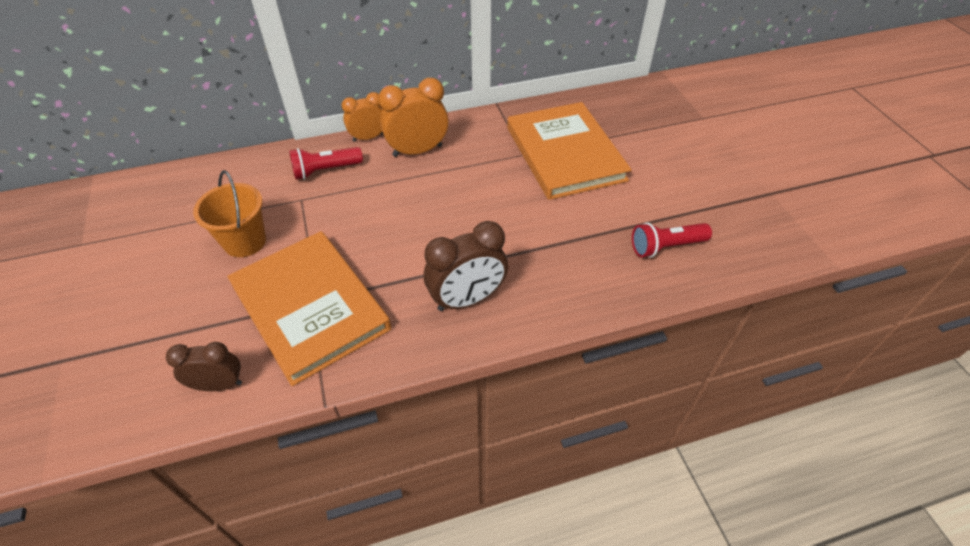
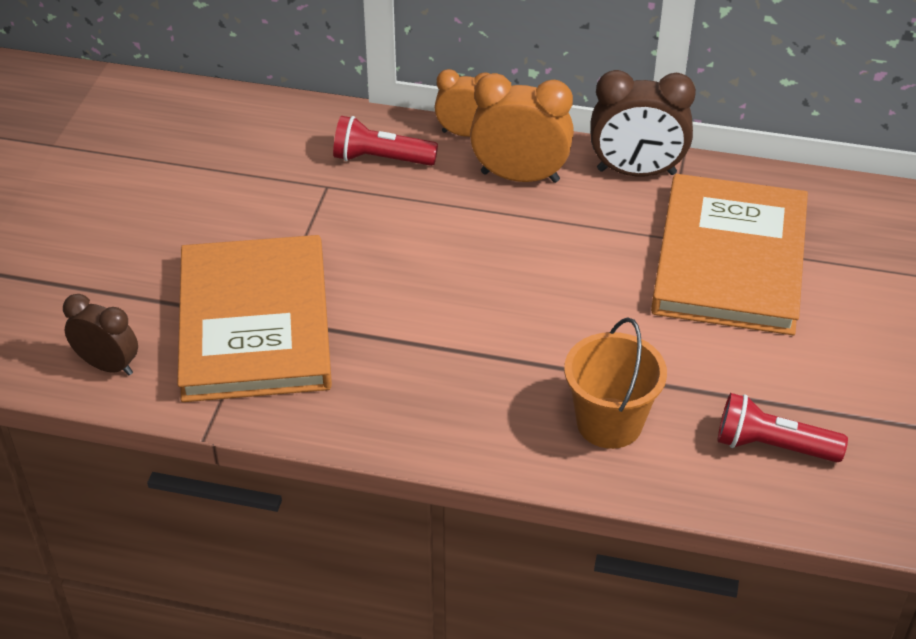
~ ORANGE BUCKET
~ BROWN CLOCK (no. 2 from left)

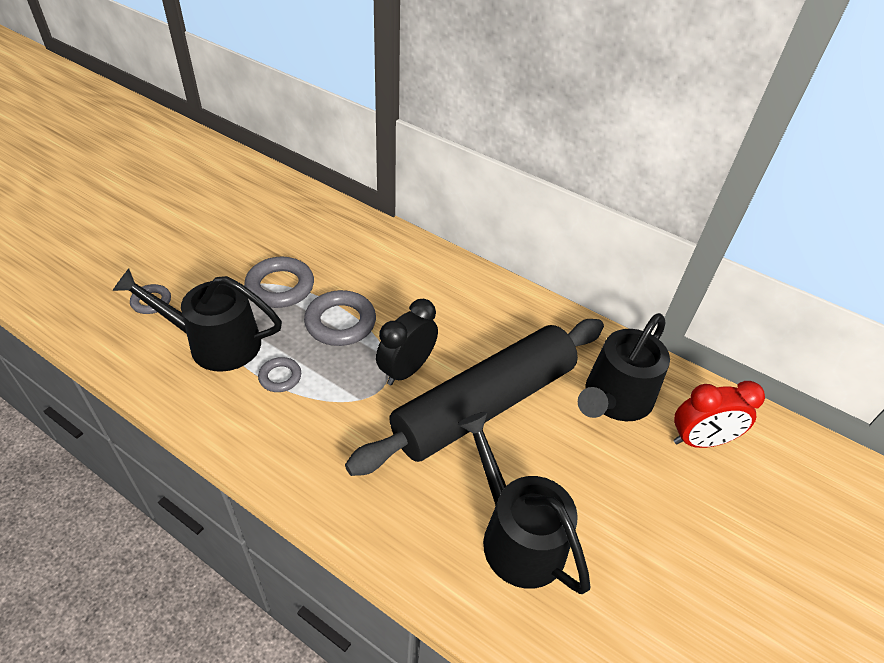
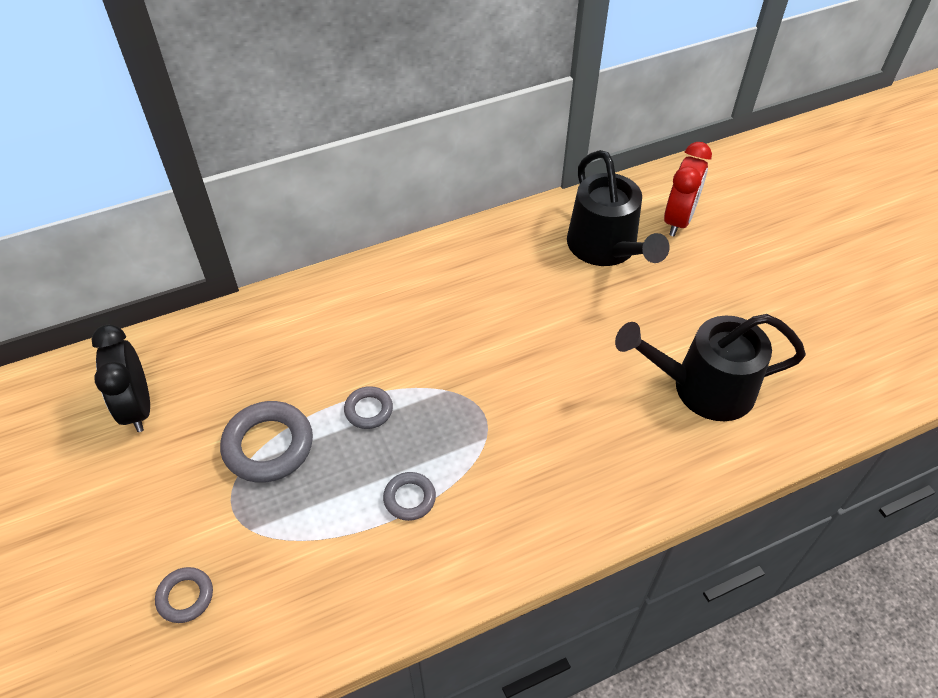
~ BLACK CLOCK
~ GREY RING (no. 4 from left in the first image) x0.55
- BLACK WATERING CAN (no. 1 from left)
- BLACK ROLLING PIN

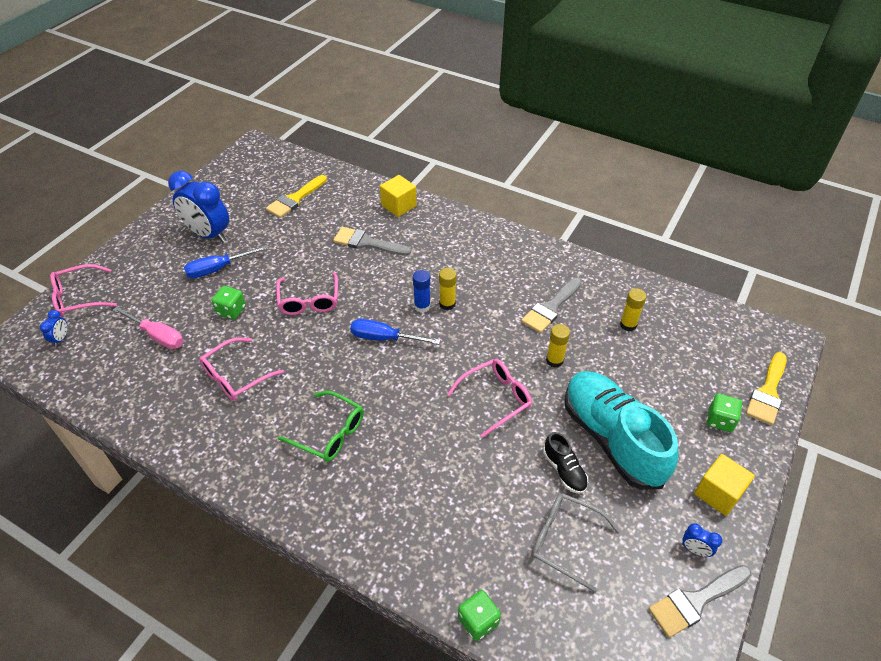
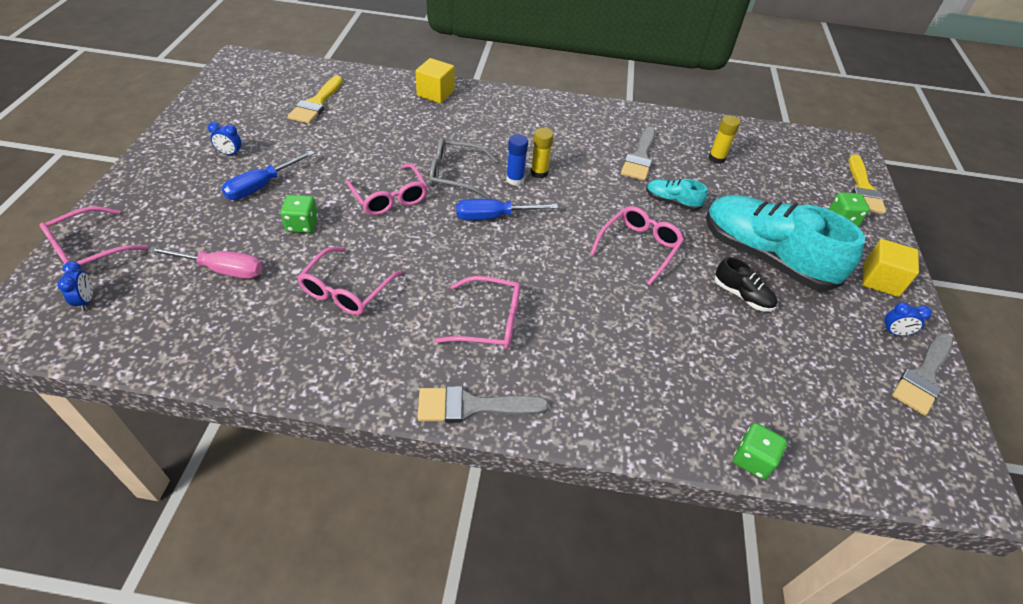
~ BLUE CLOCK (no. 2 from left) x0.41
~ GREY BRUSH (no. 1 from left)
~ GREY GLASSES
~ GREEN GLASSES to PINK GLASSES (no. 4 from left)
~ YELLOW GLUE STICK (no. 2 from left) to TURQUOISE SHOE (no. 1 from left)

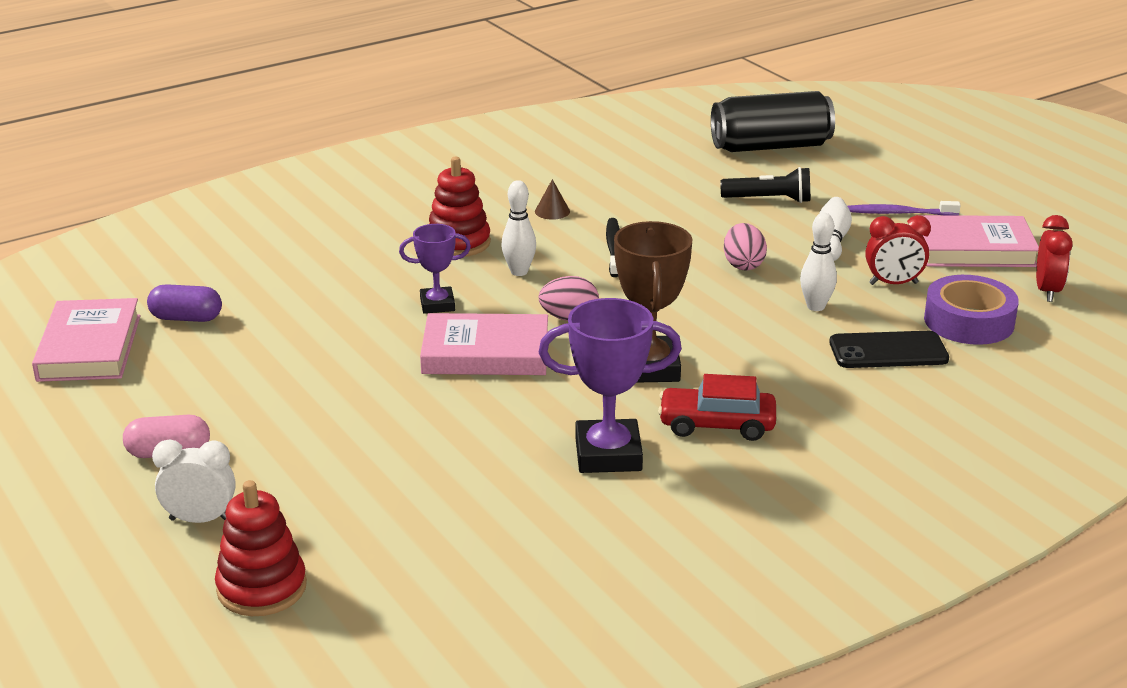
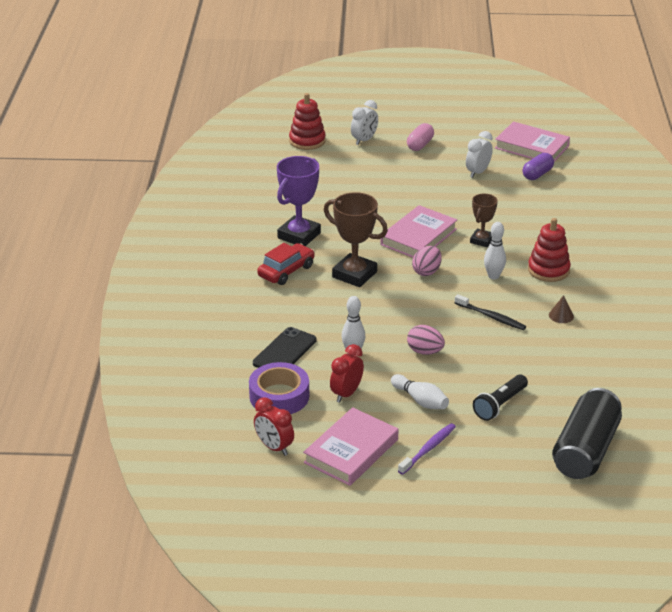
+ WHITE CLOCK (no. 2 from left)
~ PURPLE TROPHY (no. 1 from left) to BROWN TROPHY (no. 2 from left)

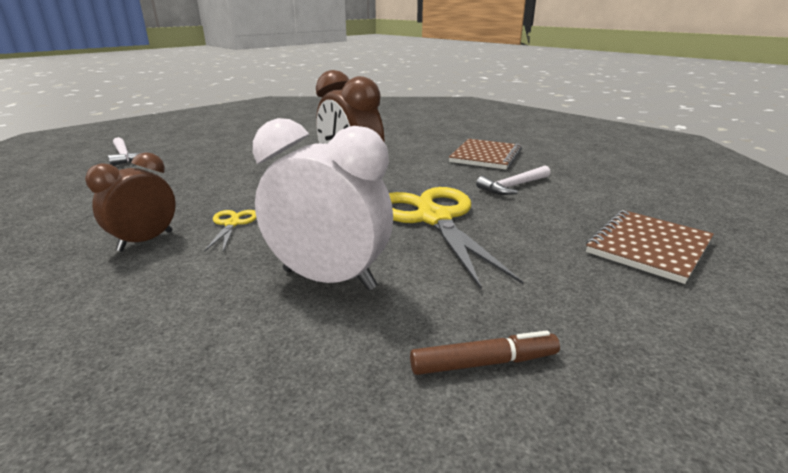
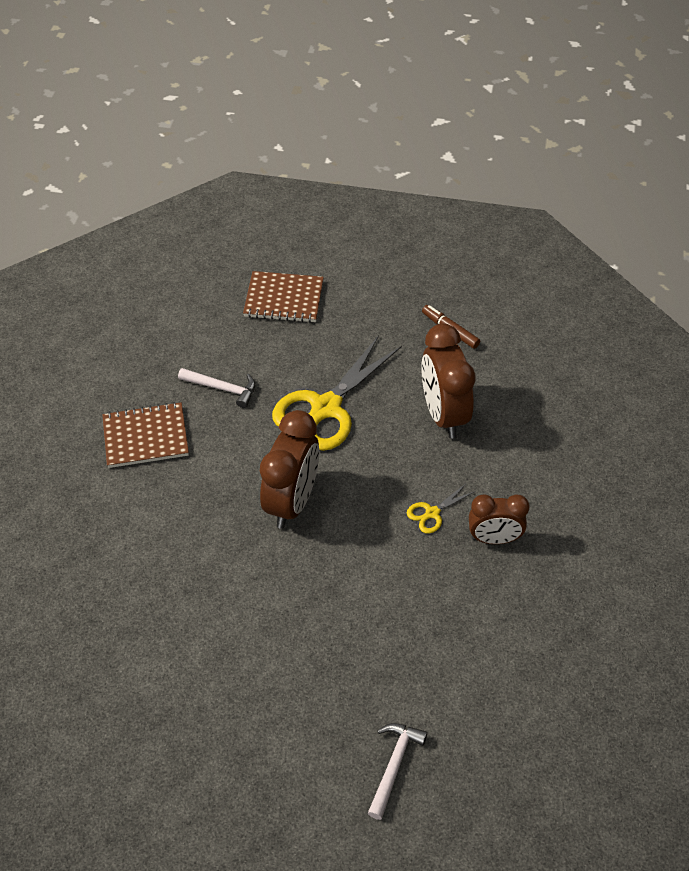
~ WHITE CLOCK to BROWN CLOCK (no. 2 from left)

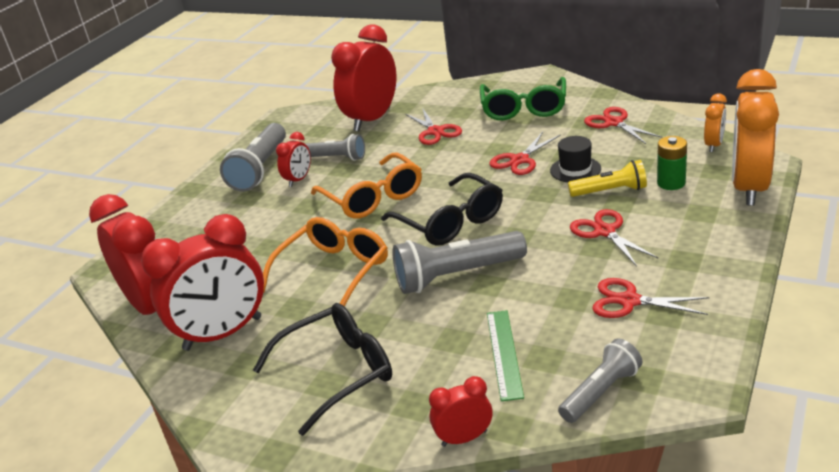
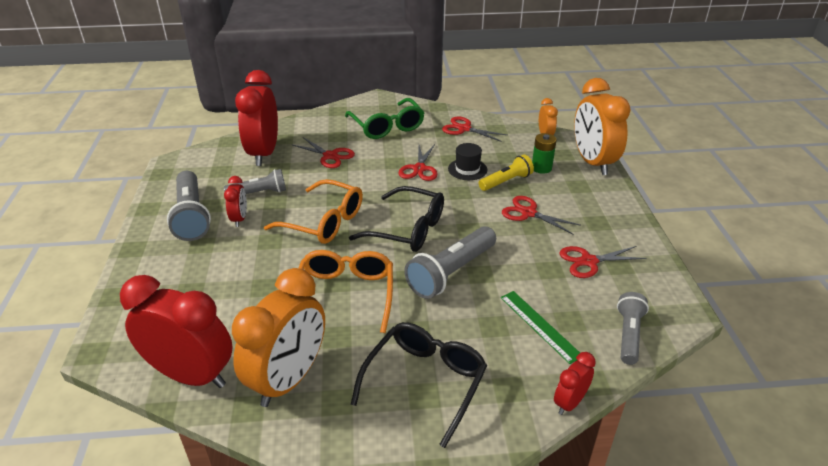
~ RED CLOCK (no. 2 from left) to ORANGE CLOCK (no. 1 from left)

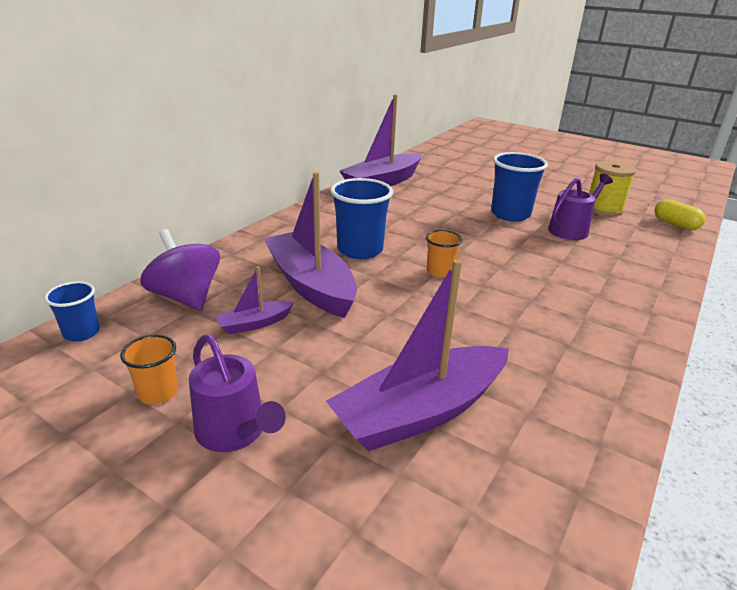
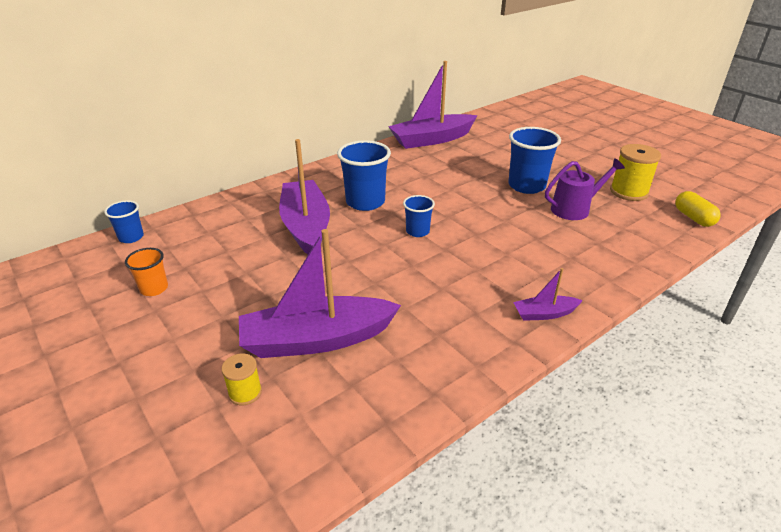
+ YELLOW SPOOL (no. 1 from left)
~ ORANGE CUP (no. 2 from left) to BLUE CUP (no. 3 from left)
~ PURPLE BOAT (no. 1 from left in the first image) to PURPLE BOAT (no. 4 from left)
- PURPLE SPINNING TOP
- PURPLE WATERING CAN (no. 1 from left)

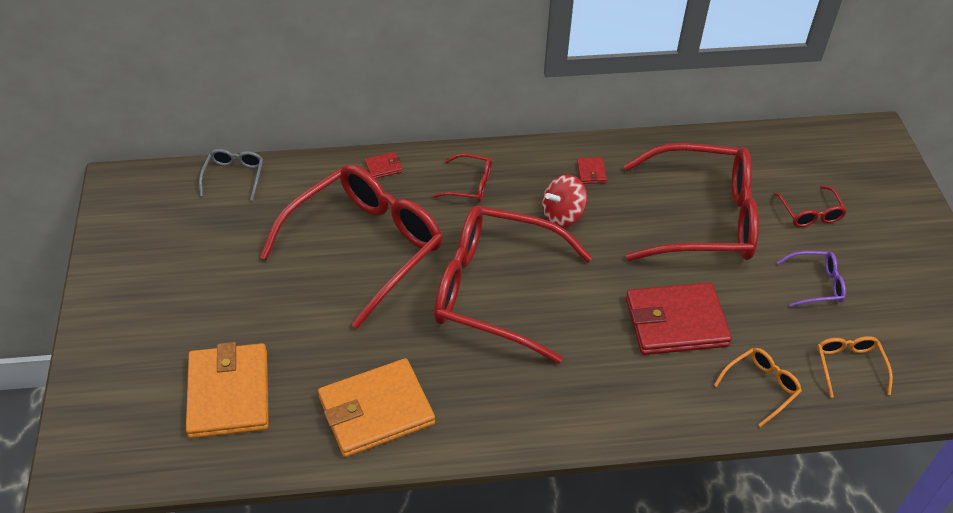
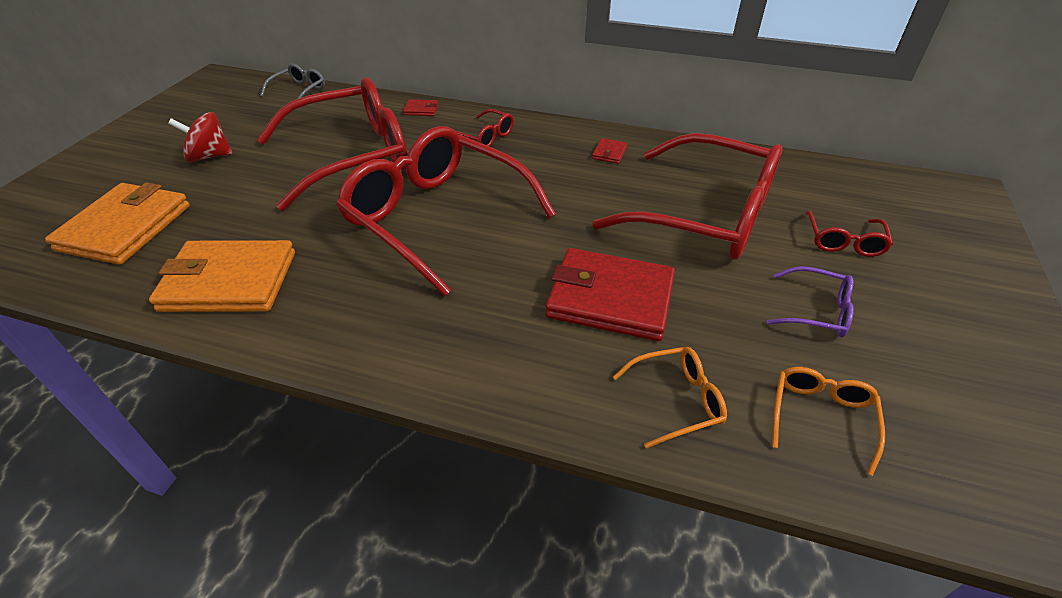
~ RED SPINNING TOP

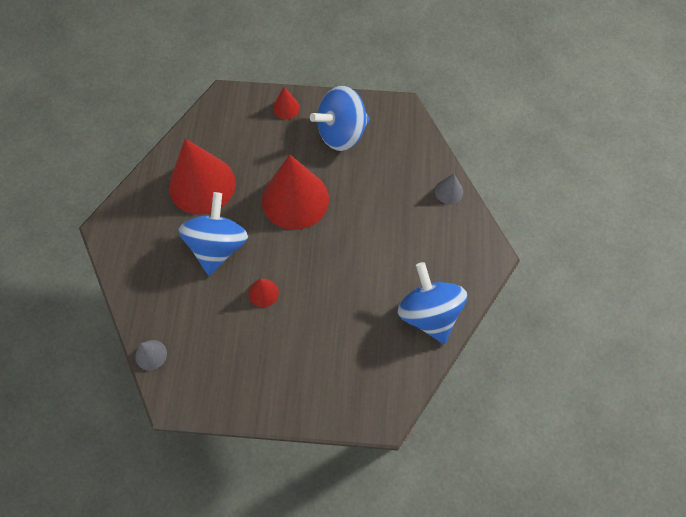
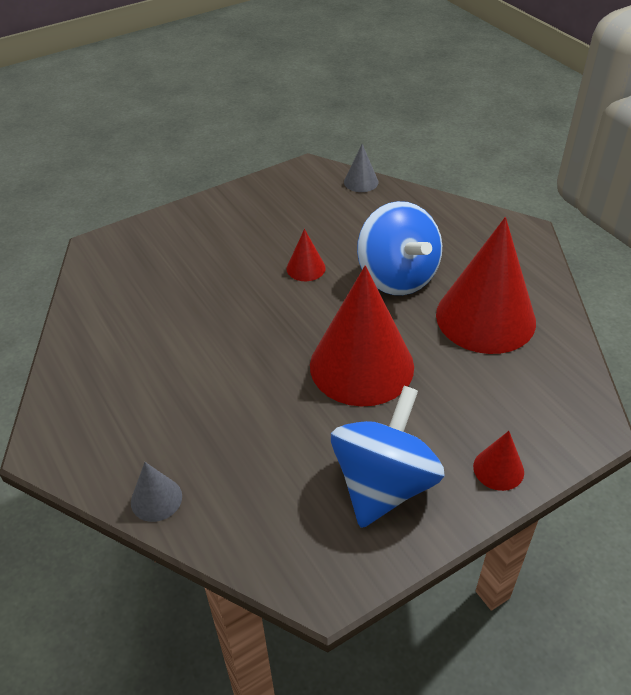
- BLUE SPINNING TOP (no. 3 from left)

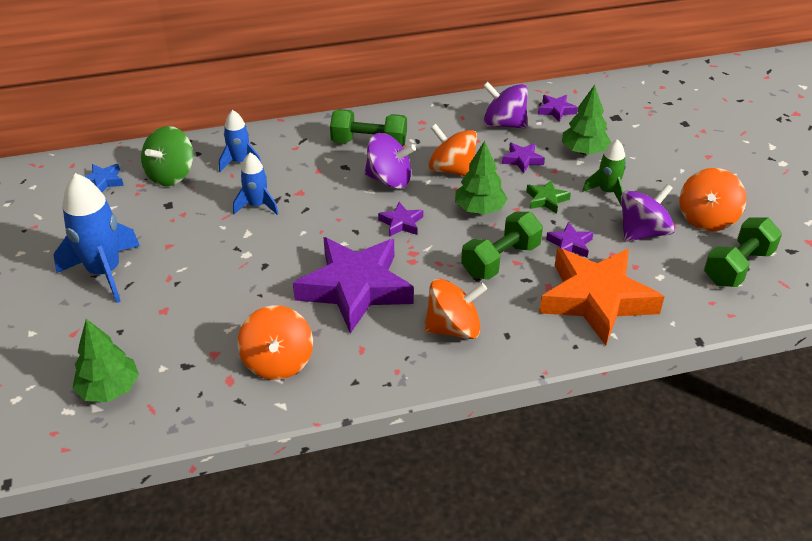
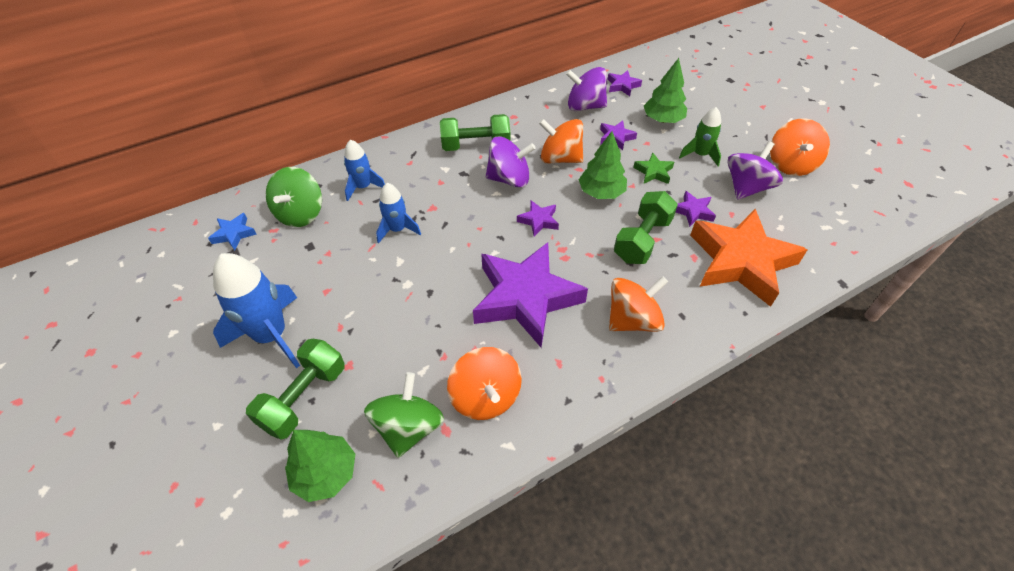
~ GREEN DUMBBELL (no. 3 from left in the first image) to GREEN DUMBBELL (no. 1 from left)
+ GREEN SPINNING TOP (no. 2 from left)

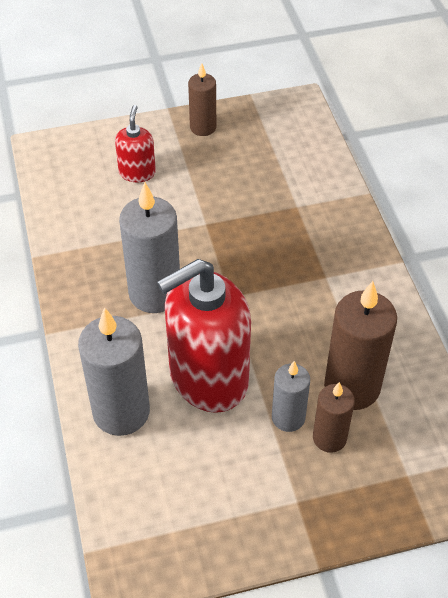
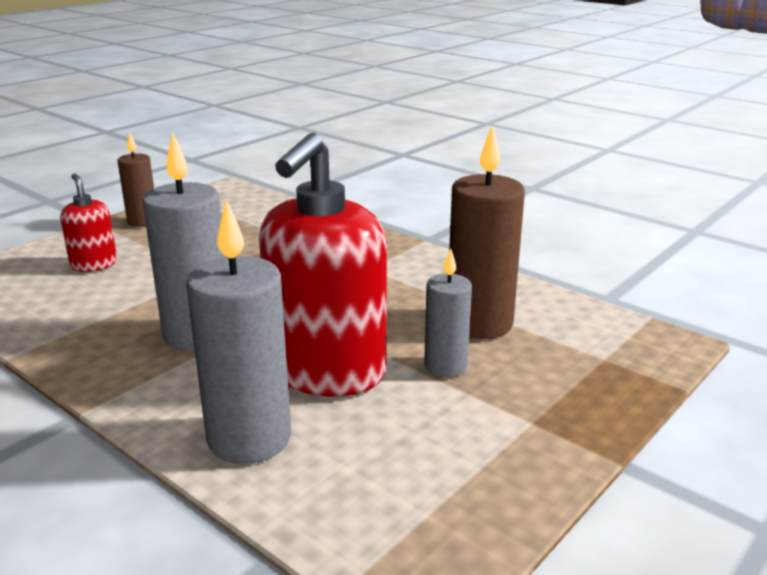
- BROWN CANDLE (no. 2 from left)

